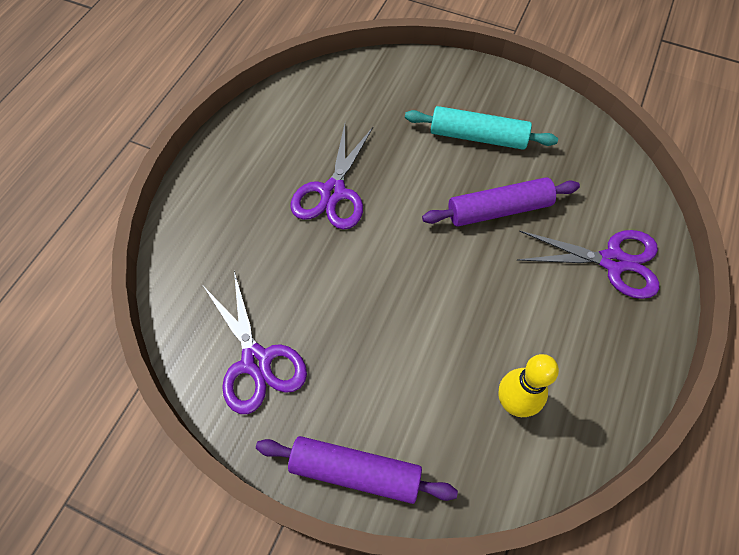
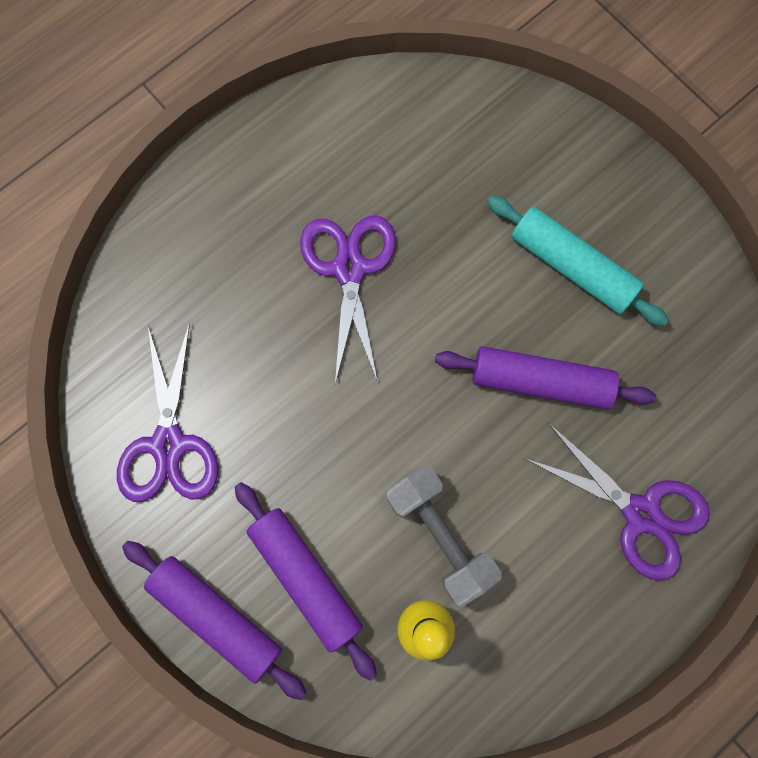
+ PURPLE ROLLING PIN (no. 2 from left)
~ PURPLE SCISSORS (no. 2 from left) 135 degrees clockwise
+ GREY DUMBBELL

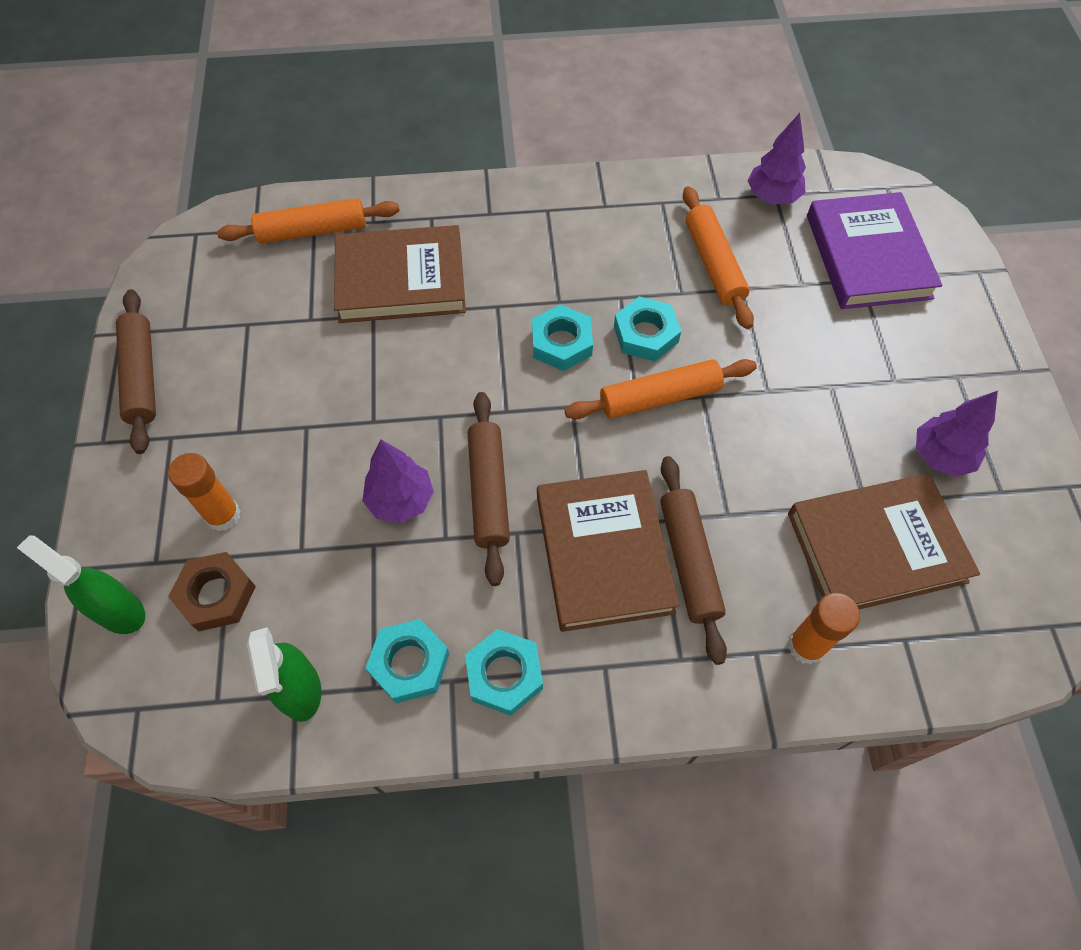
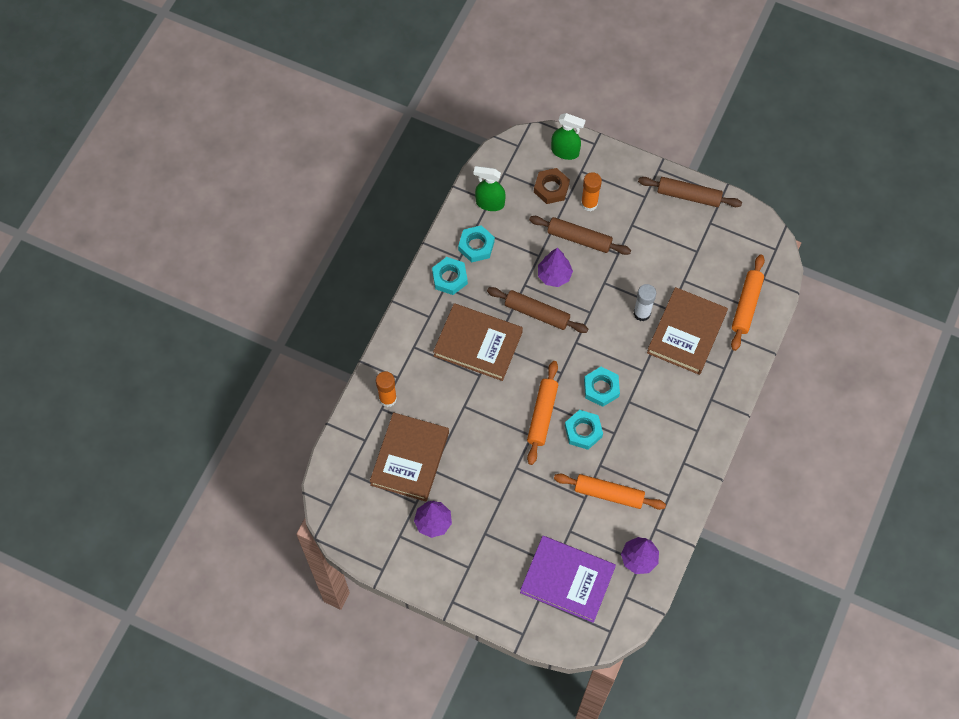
~ BROWN ROLLING PIN (no. 3 from left in the first image) to BROWN ROLLING PIN (no. 2 from left)
~ GREEN SPRAY BOTTLE (no. 1 from left in the first image) 45 degrees clockwise
+ WHITE GLUE STICK

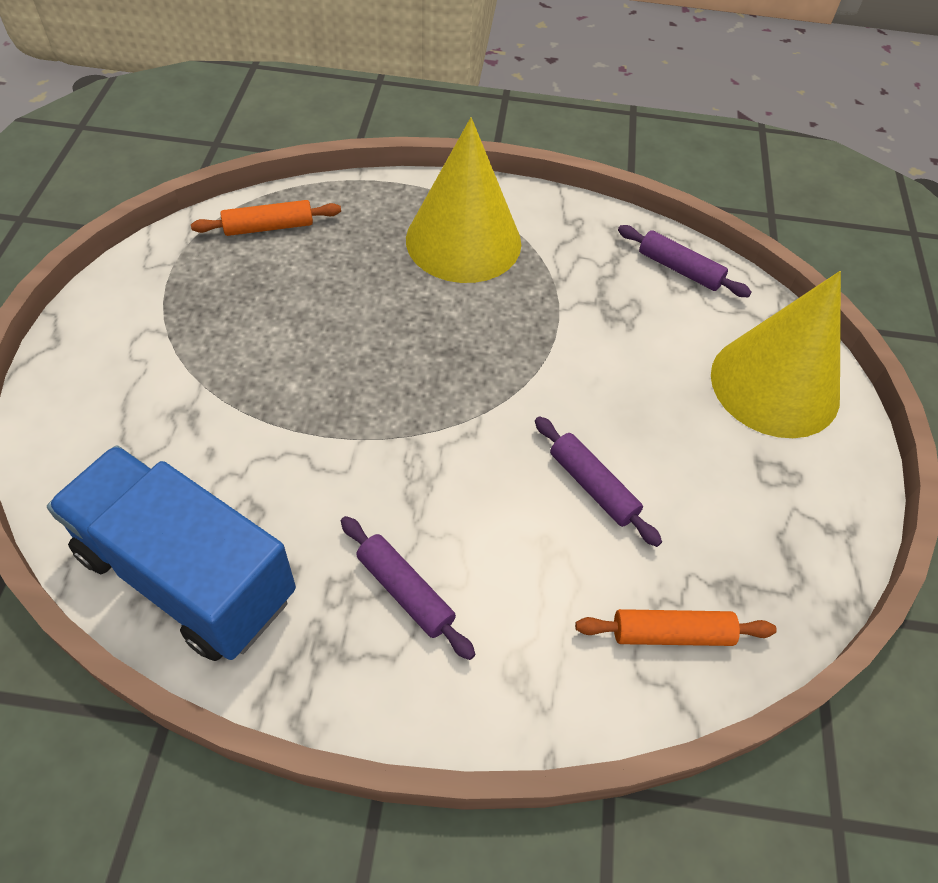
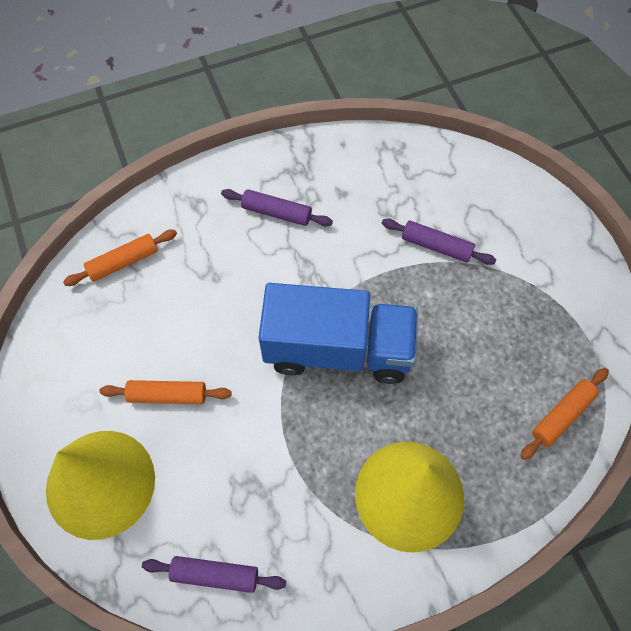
+ ORANGE ROLLING PIN (no. 2 from left)
~ BLUE TRUCK
~ PURPLE ROLLING PIN (no. 2 from left in the first image) to PURPLE ROLLING PIN (no. 3 from left)

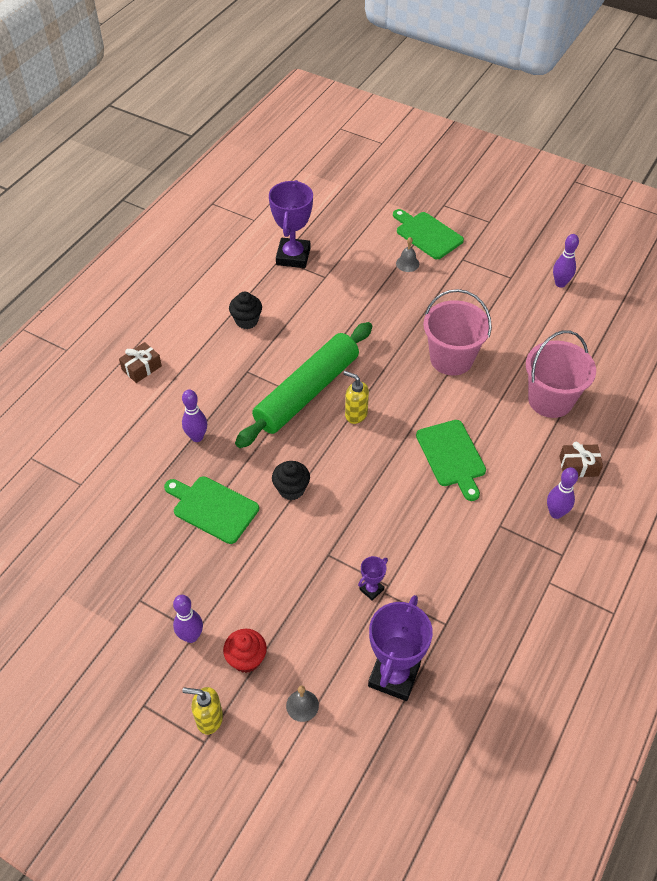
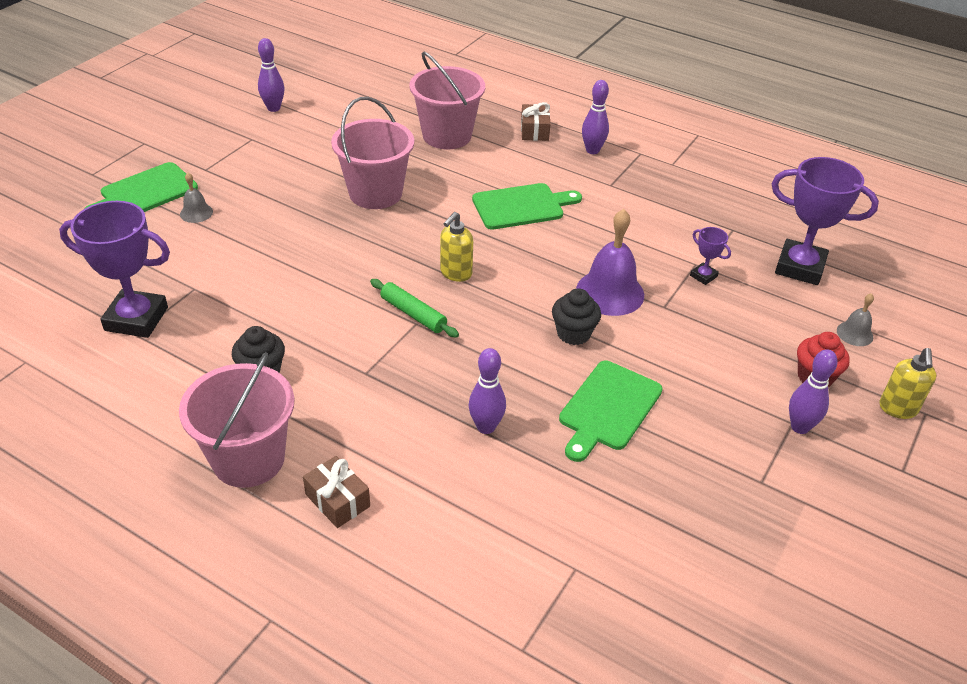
+ PINK BUCKET (no. 1 from left)
~ GREEN ROLLING PIN x0.43
+ PURPLE BELL

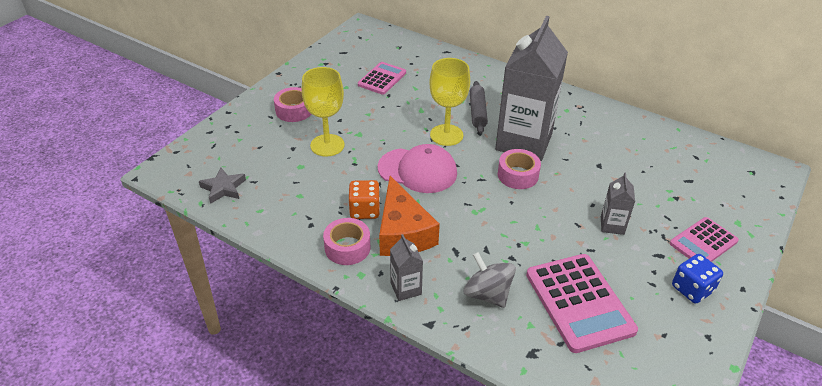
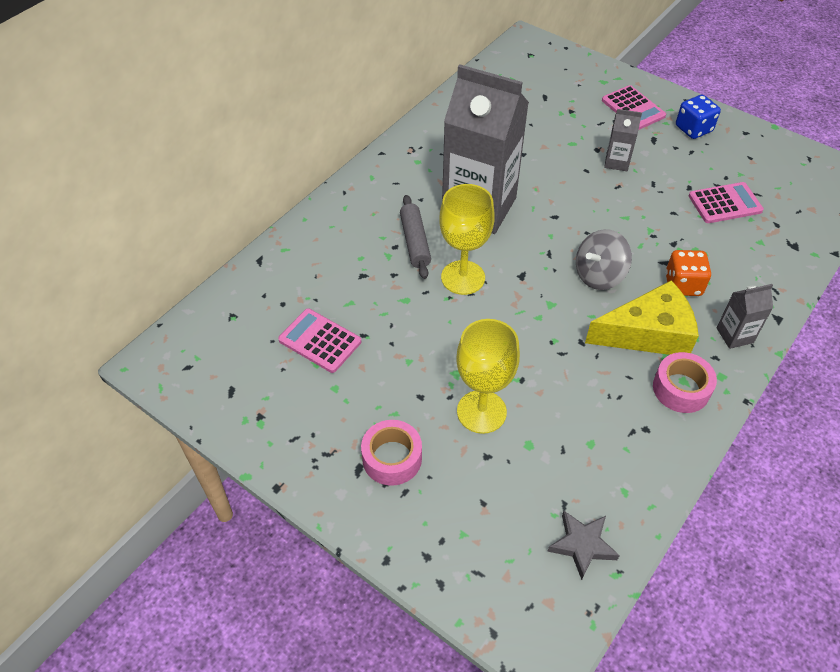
~ GREY ROLLING PIN 75 degrees clockwise
~ GREY SPINNING TOP
~ ORANGE CHEESE to YELLOW CHEESE
~ ORANGE DICE
~ PINK CALCULATOR (no. 2 from left in the first image) x0.62
- PINK CAP
- PINK TAPE (no. 3 from left)

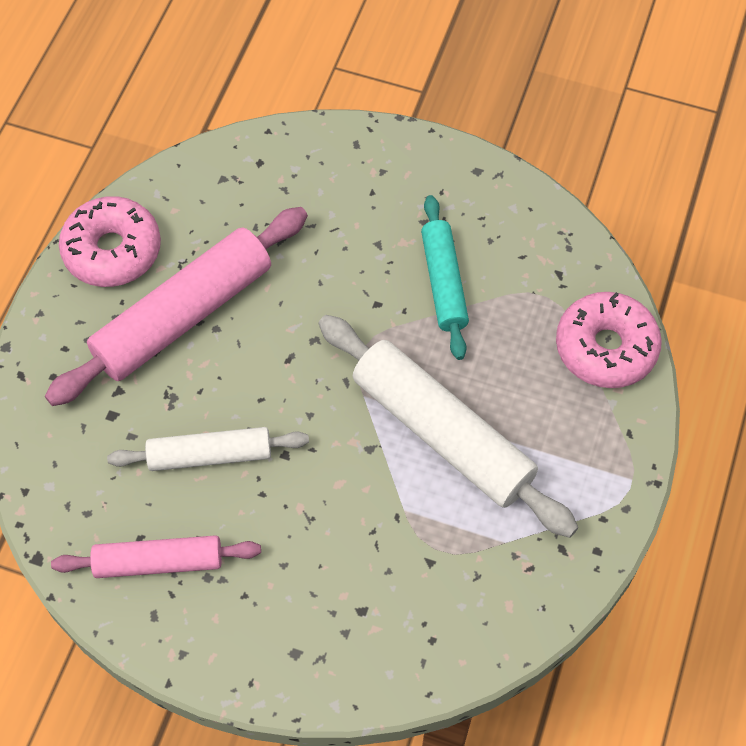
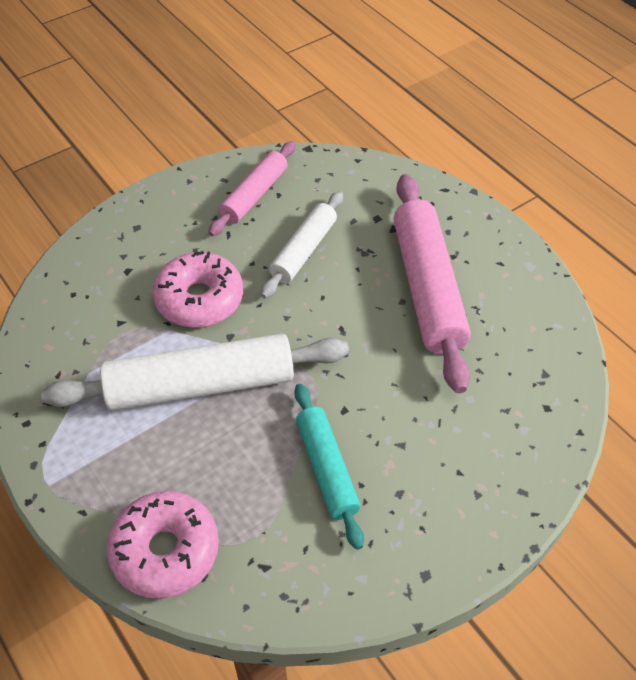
~ PINK DONUT (no. 1 from left in the first image) to PINK DONUT (no. 2 from left)
~ TURQUOISE ROLLING PIN 45 degrees clockwise

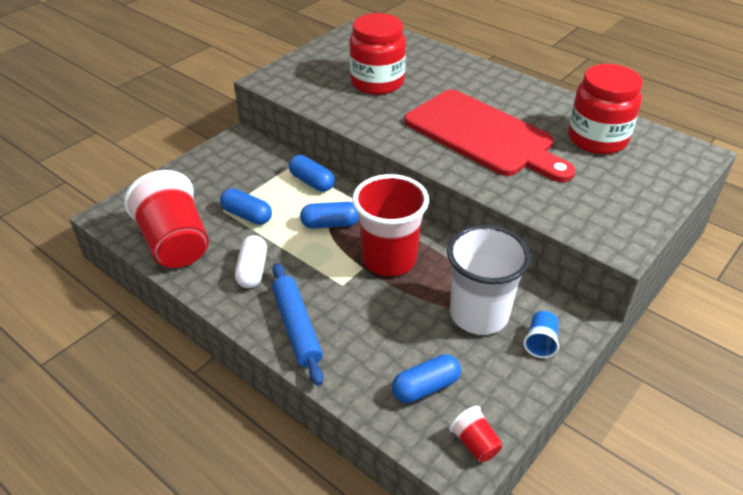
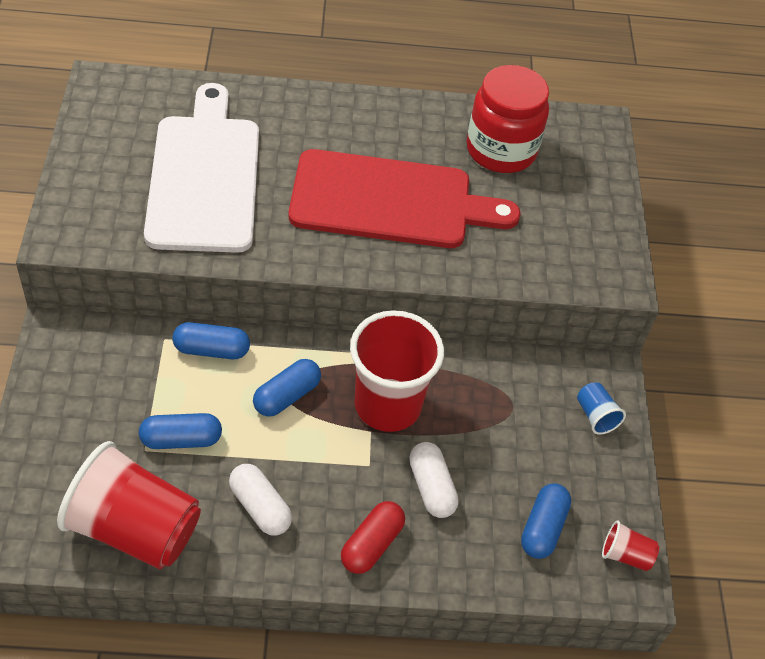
~ RED JAR (no. 1 from left) to WHITE CUTTING BOARD
~ BLUE ROLLING PIN to RED CAPSULE
+ WHITE CAPSULE (no. 2 from left)
- WHITE CUP

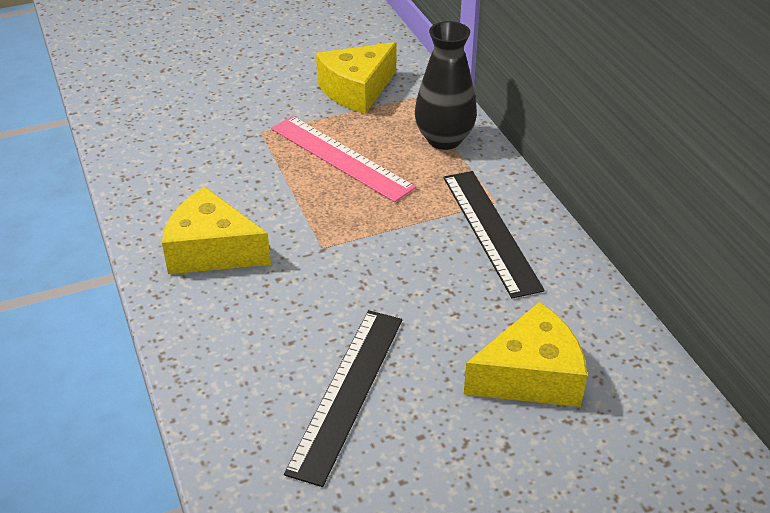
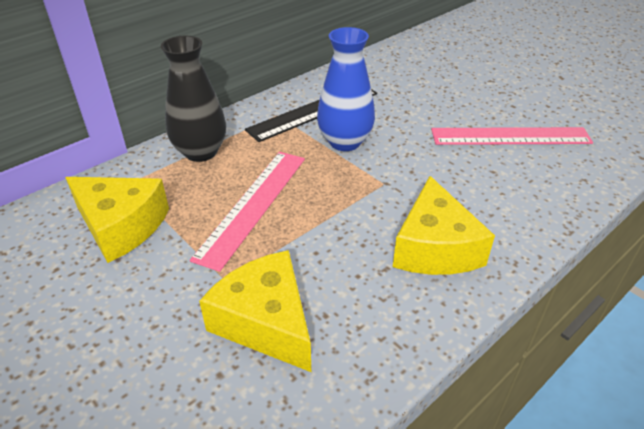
~ YELLOW CHEESE (no. 3 from left in the first image) to YELLOW CHEESE (no. 2 from left)
+ BLUE VASE
~ BLACK RULER (no. 1 from left) to PINK RULER (no. 2 from left)

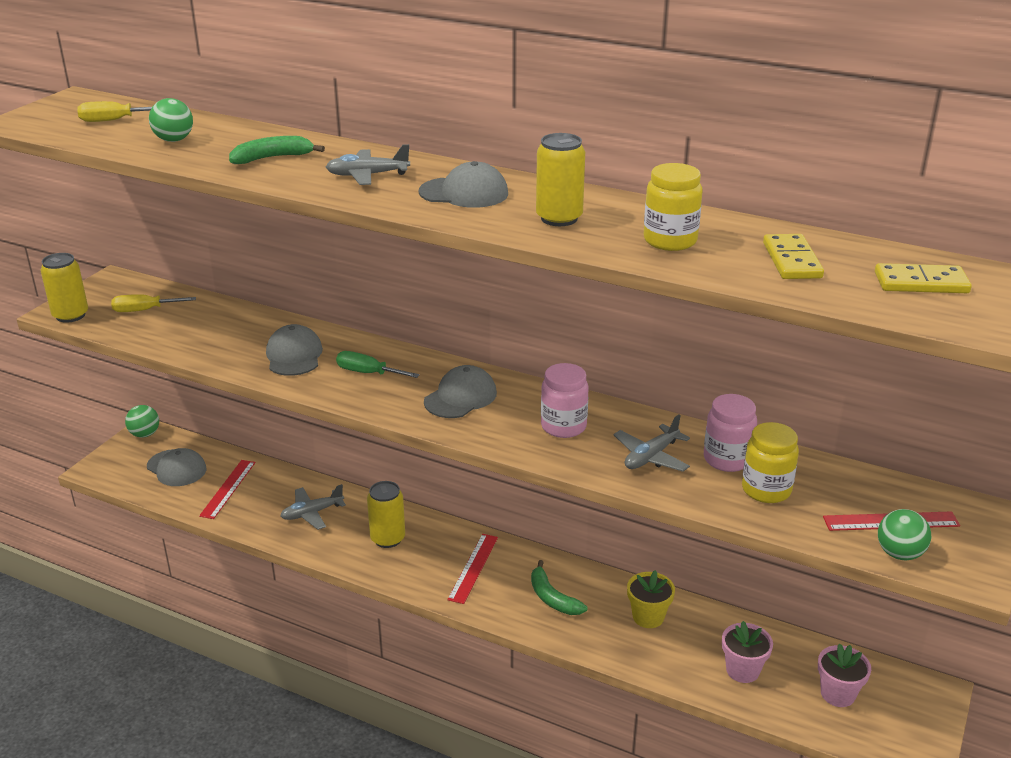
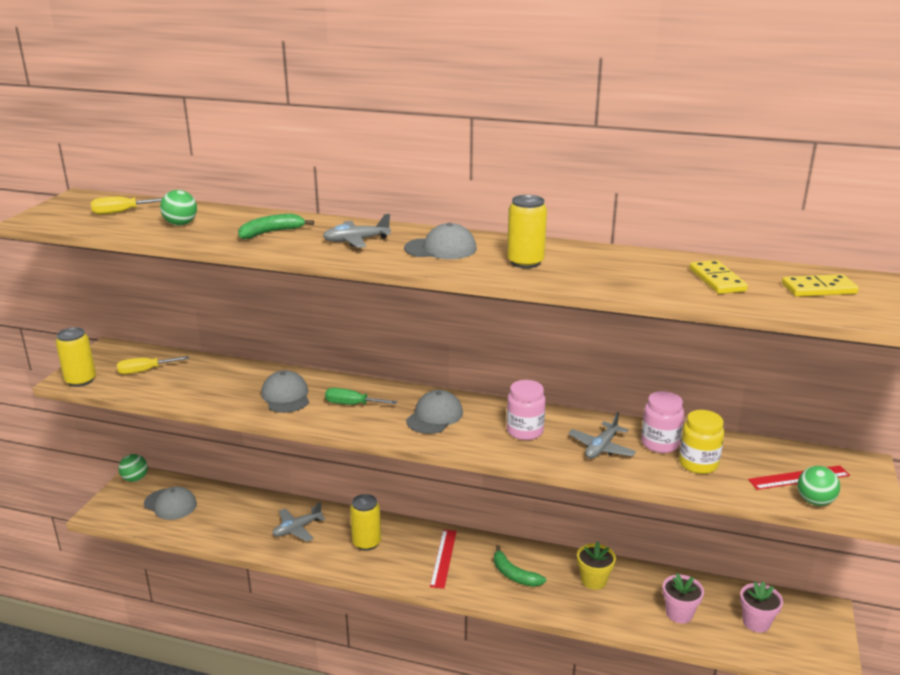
- RED RULER (no. 1 from left)
- YELLOW JAR (no. 1 from left)

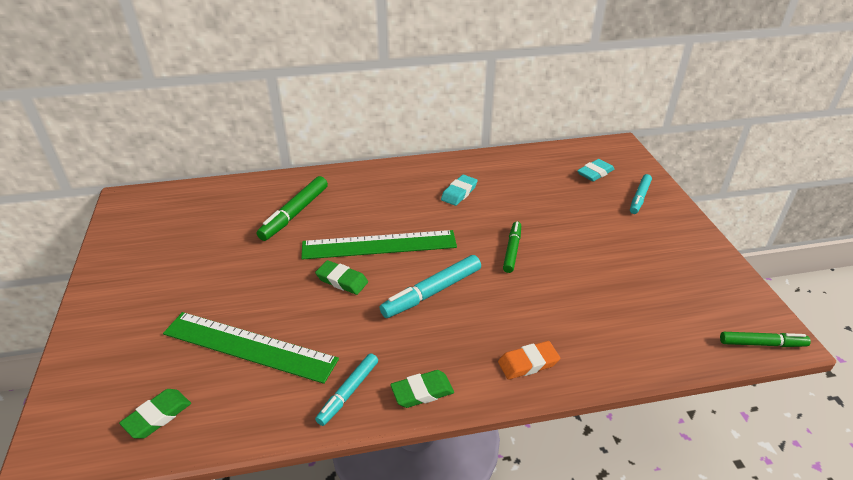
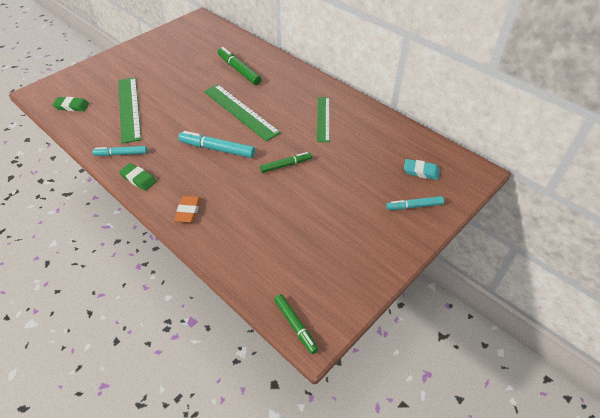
~ ORANGE ERASER 60 degrees clockwise
~ GREEN MARKER (no. 1 from left) 60 degrees clockwise
~ TURQUOISE ERASER (no. 1 from left) to GREEN RULER (no. 3 from left)
- GREEN ERASER (no. 2 from left)

